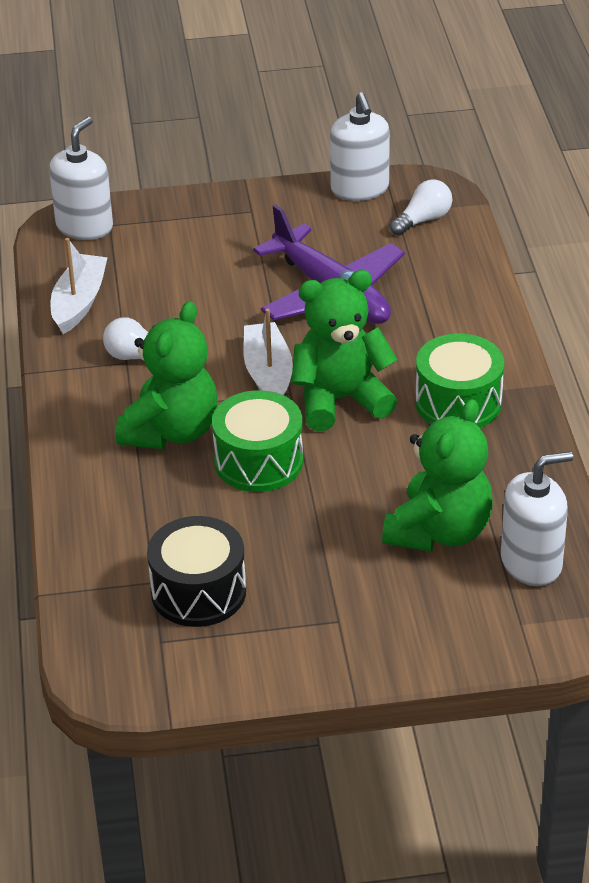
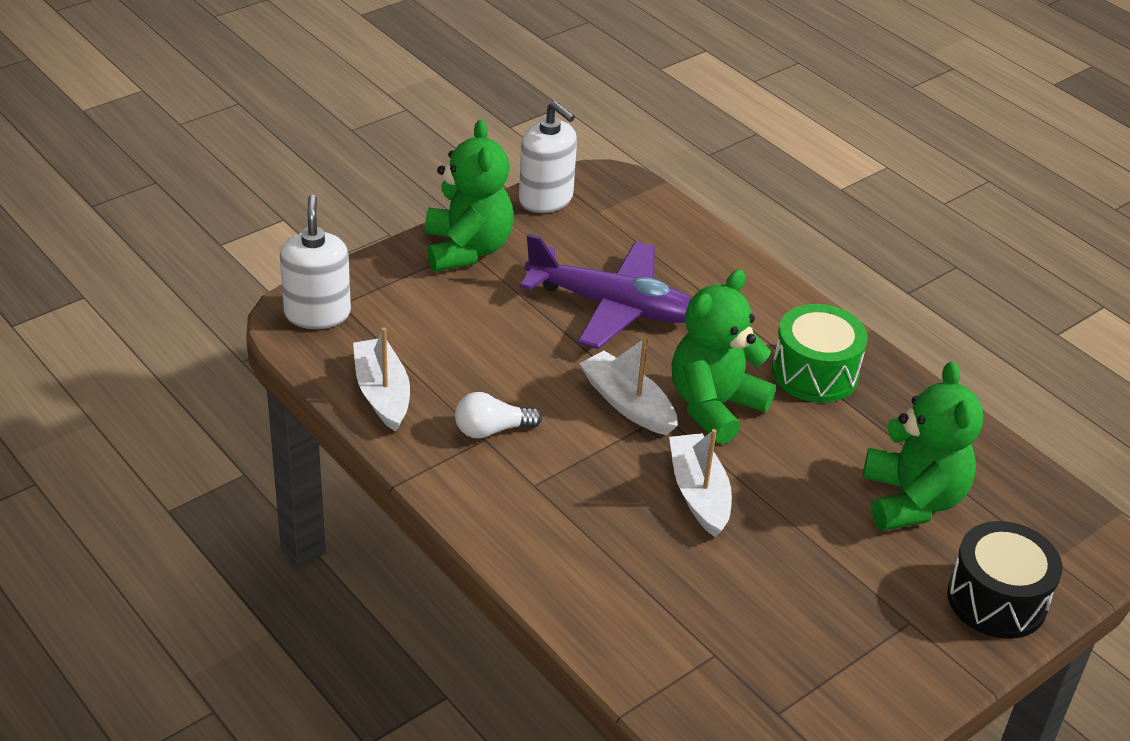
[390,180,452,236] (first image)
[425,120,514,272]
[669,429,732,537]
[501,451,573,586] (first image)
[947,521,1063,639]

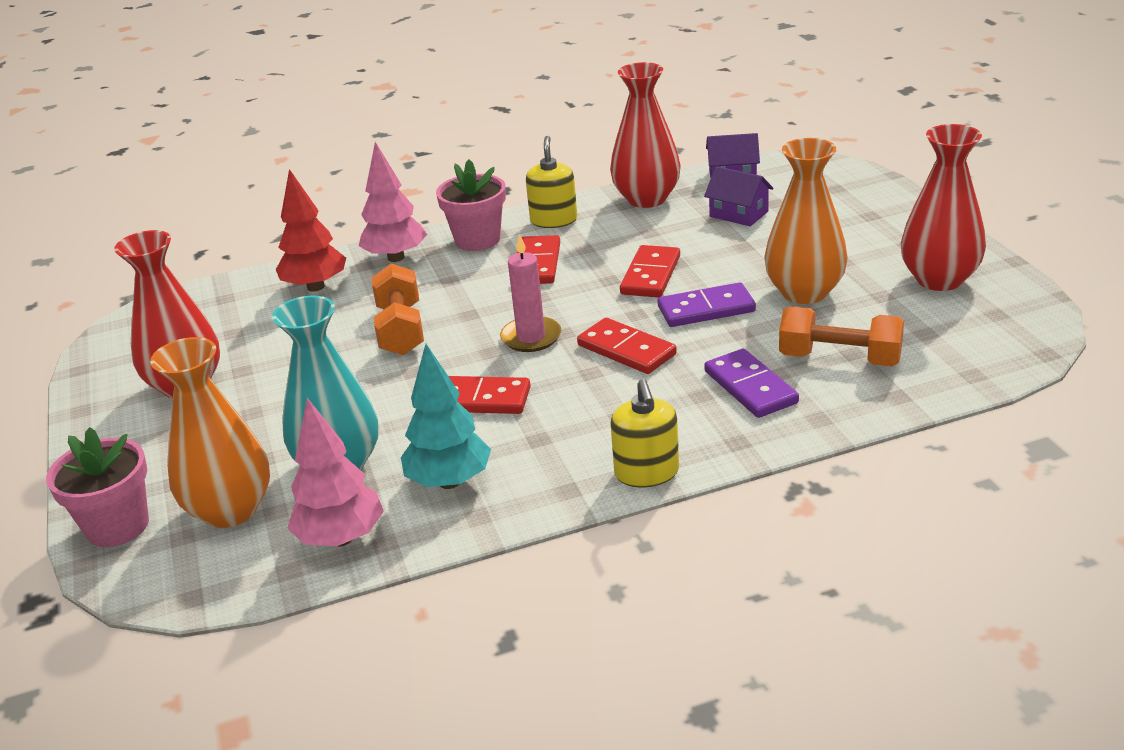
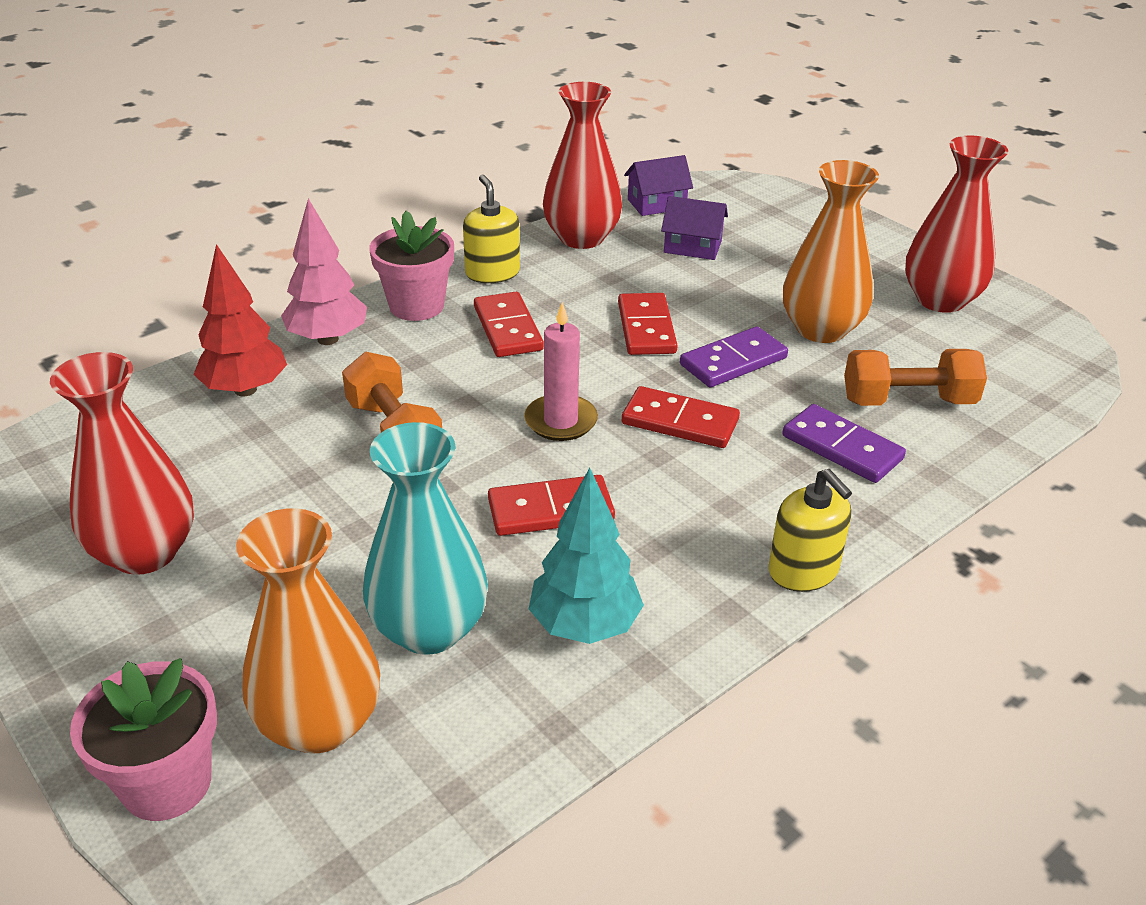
[287,398,384,547] (first image)

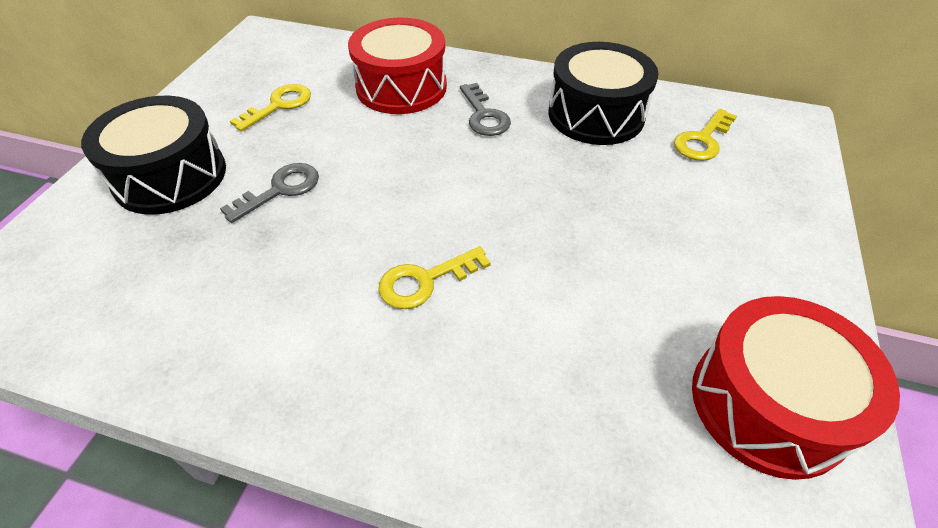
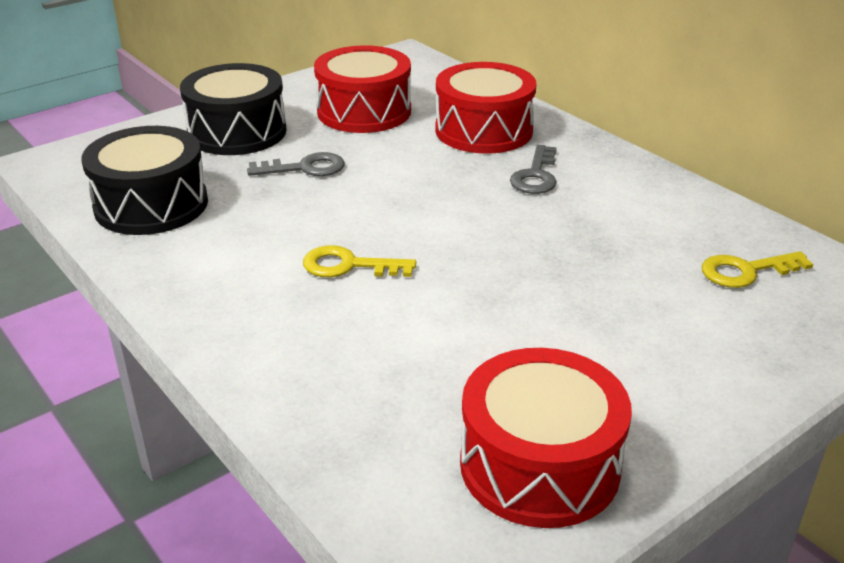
[81,126,208,235]
[314,45,411,133]

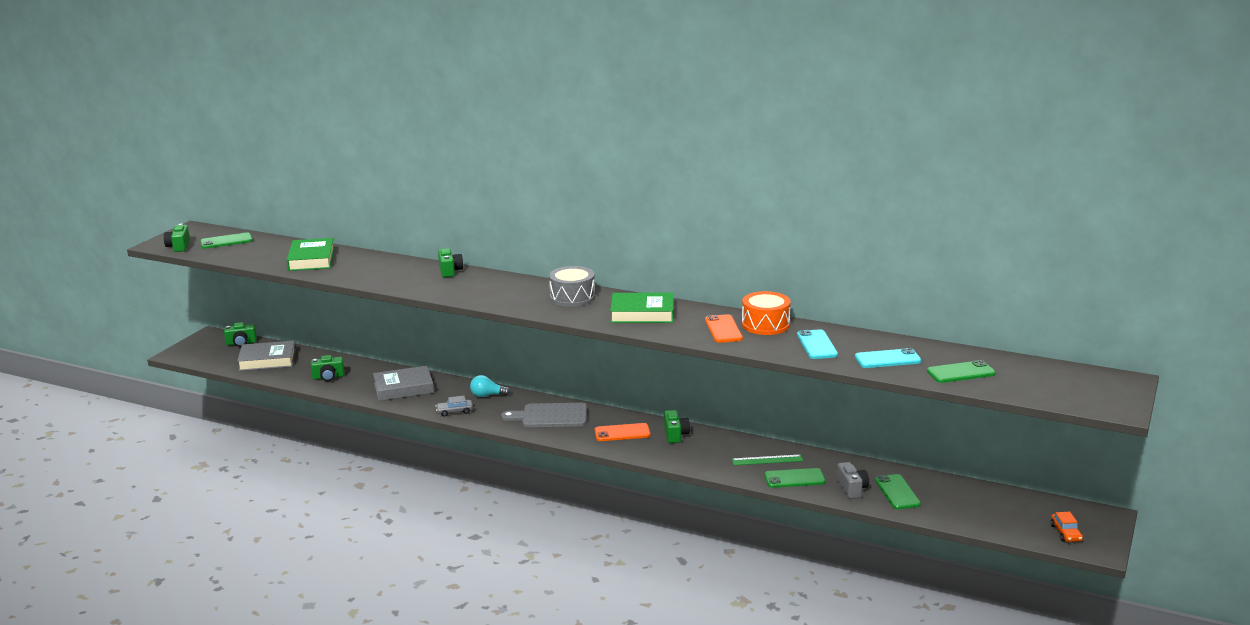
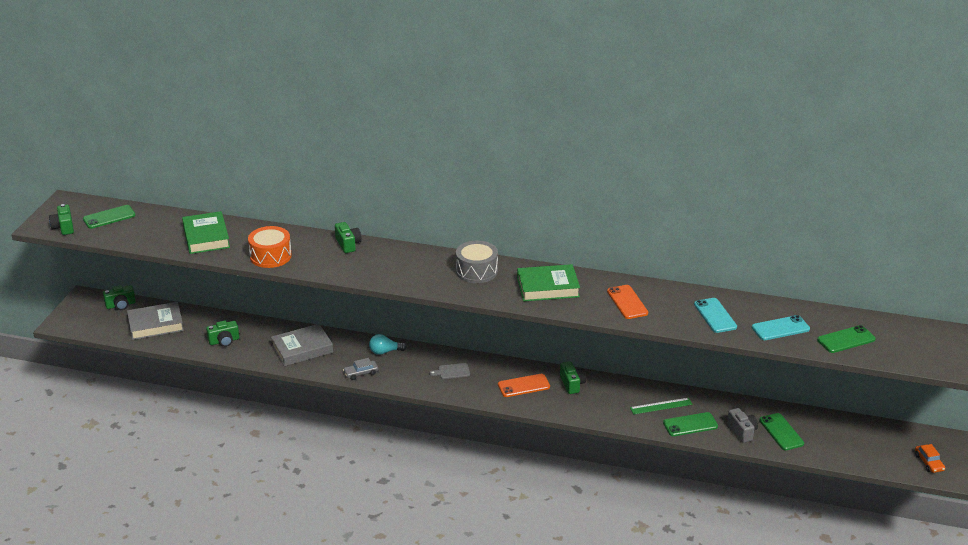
[248,226,292,268]
[429,363,470,379]

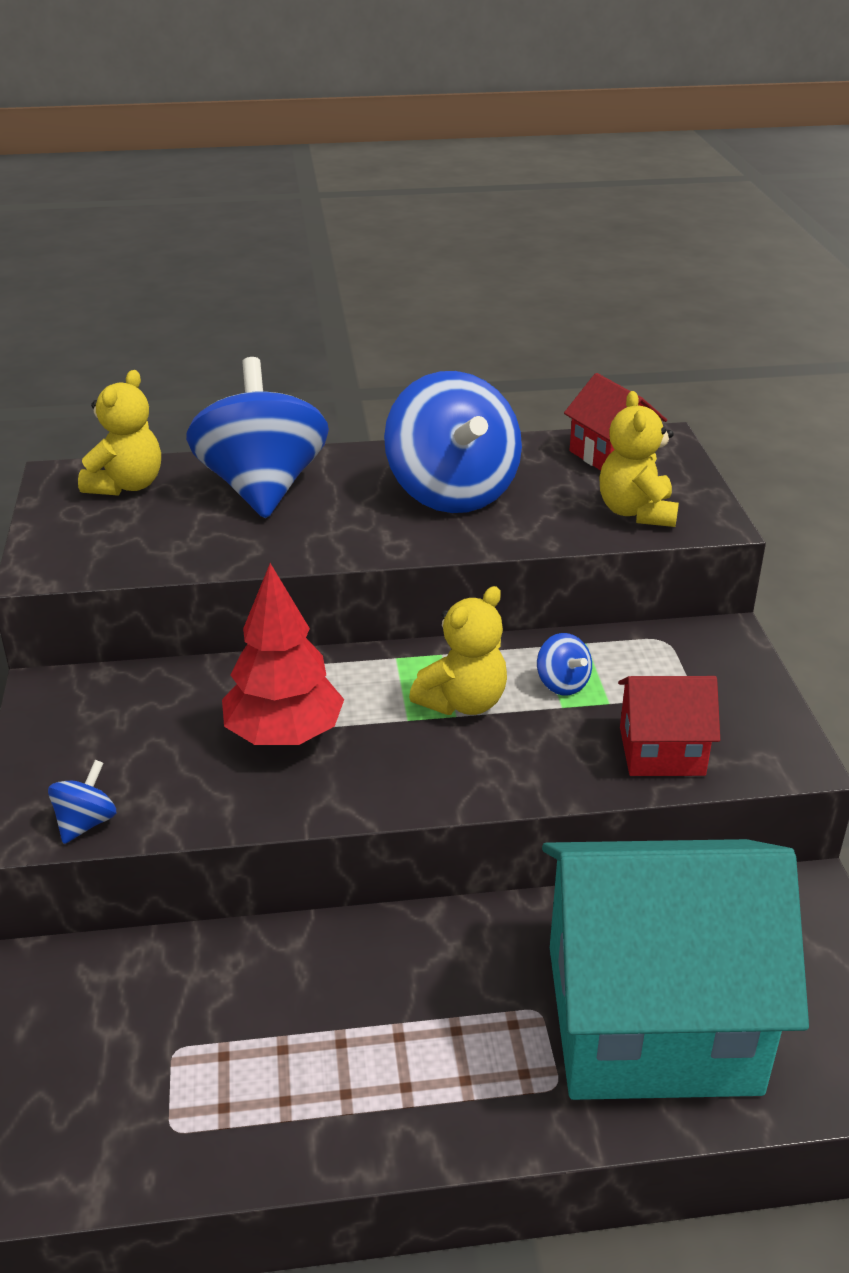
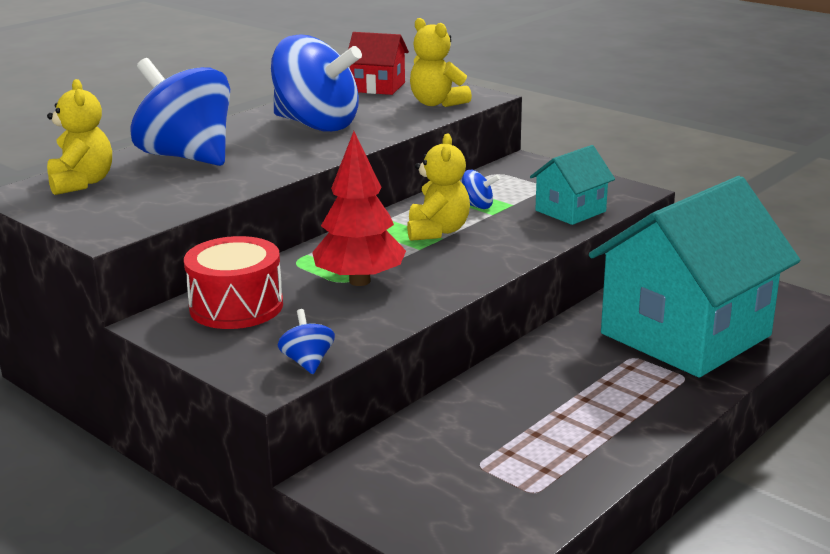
[530,145,615,225]
[184,236,283,329]

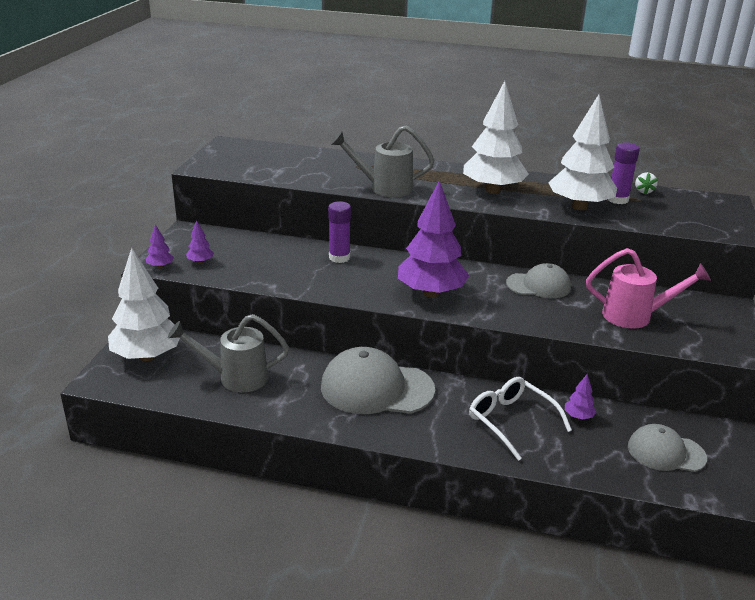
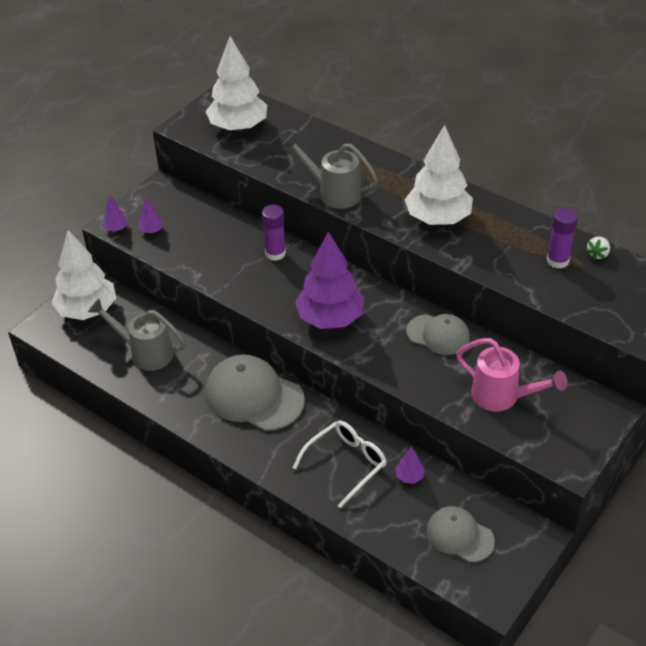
[205,36,267,132]
[293,421,387,508]

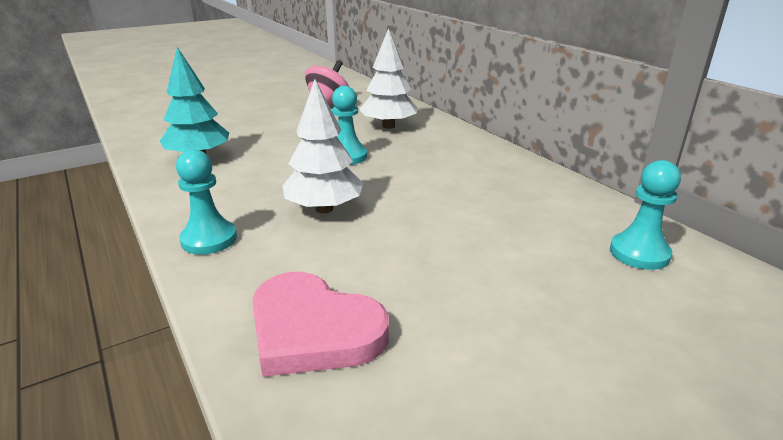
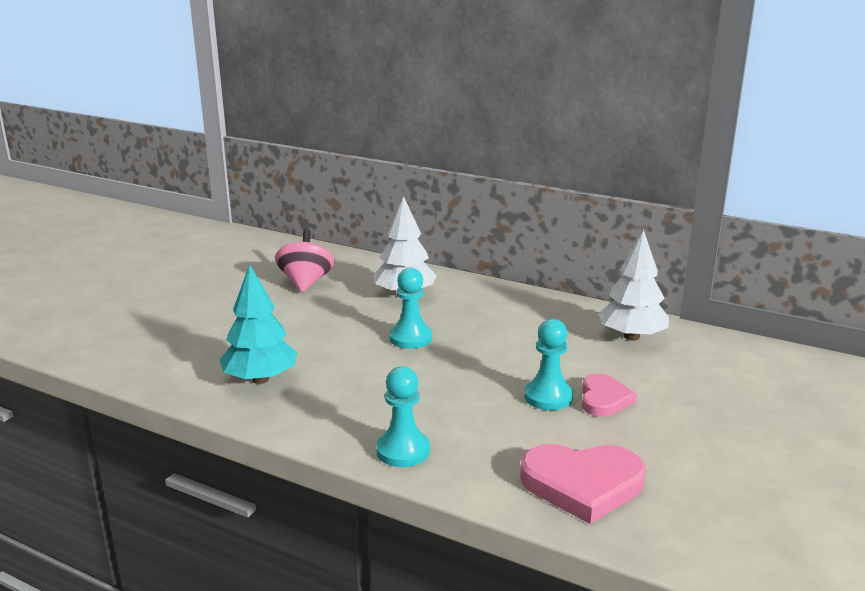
[598,230,669,341]
[524,319,573,410]
[582,374,637,417]

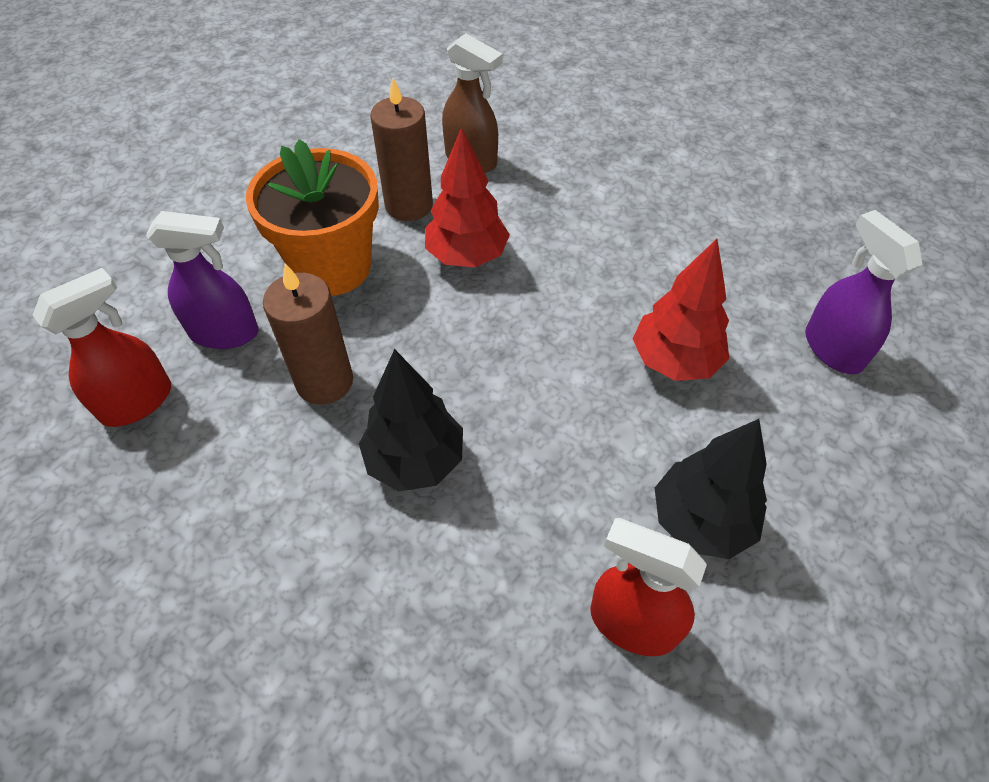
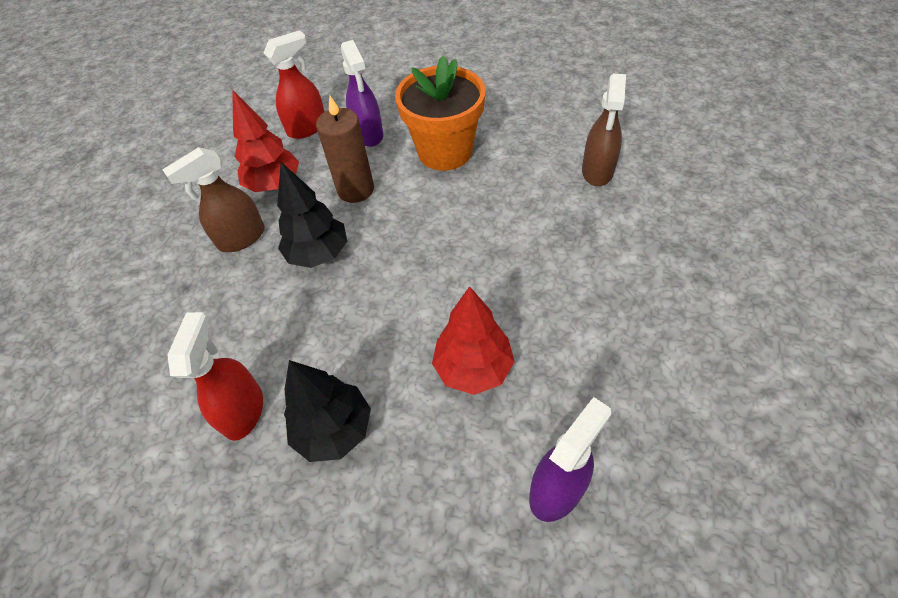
[370,78,433,221] (first image)
[232,89,299,192]
[263,30,325,139]
[162,147,265,252]

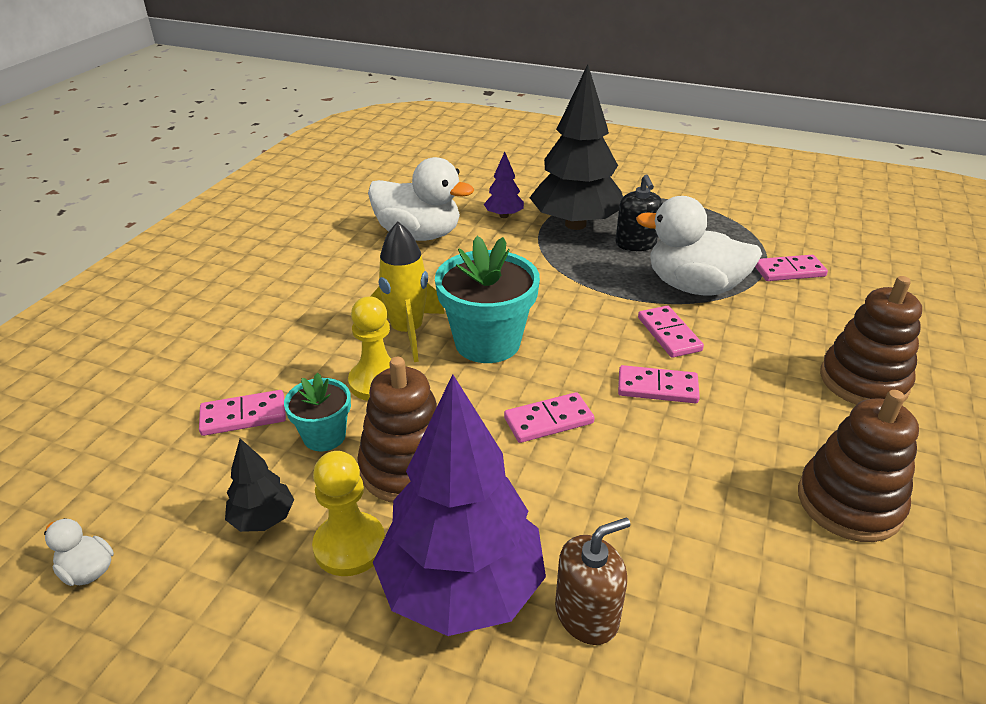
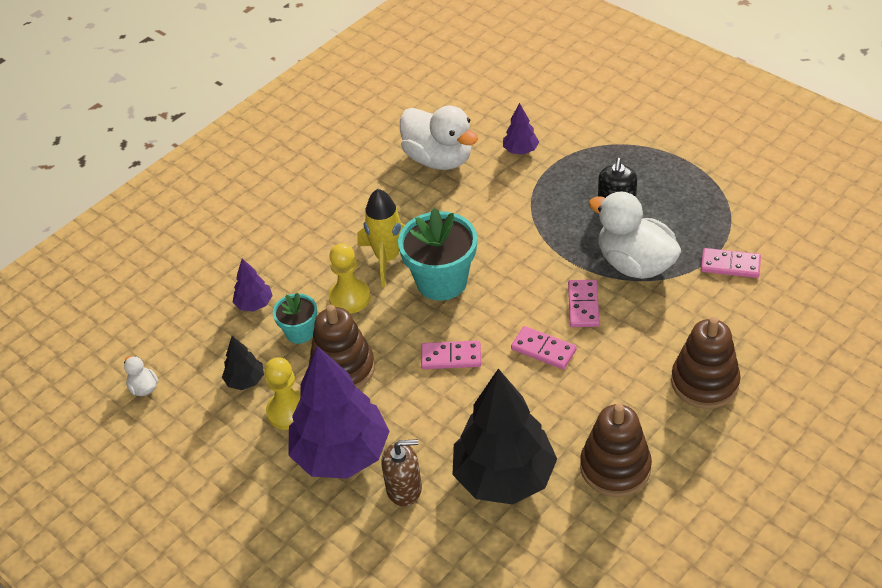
[452,369,557,505]
[233,258,273,311]

